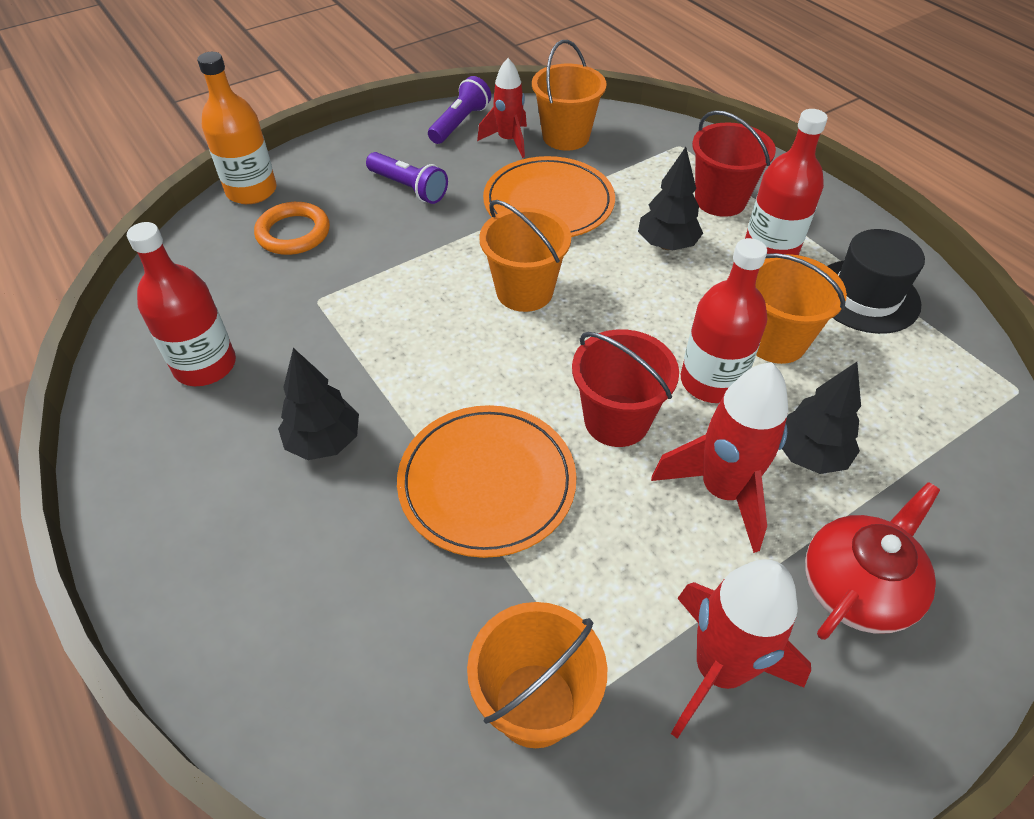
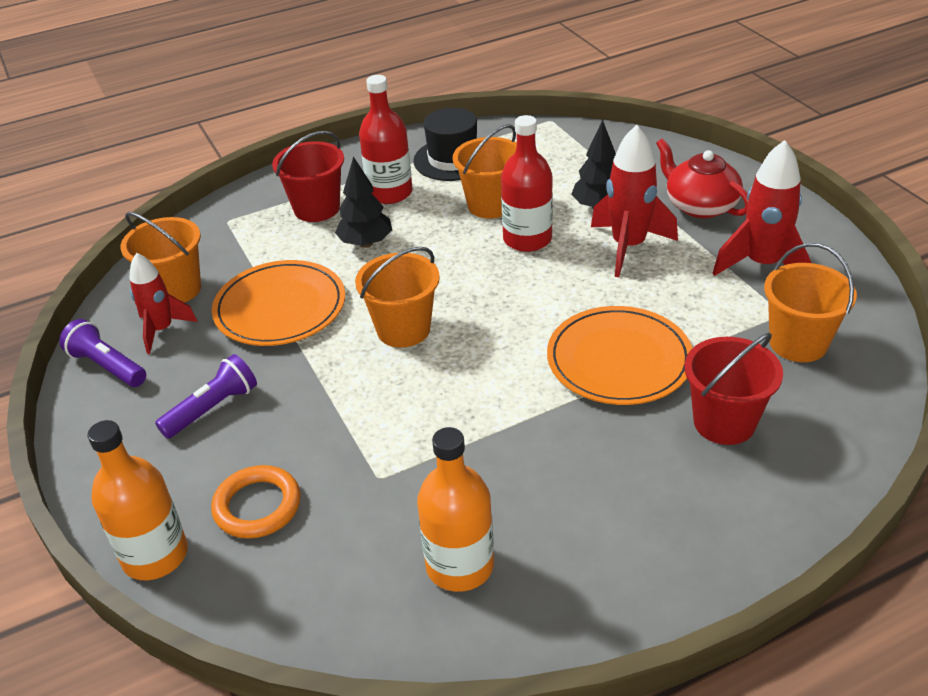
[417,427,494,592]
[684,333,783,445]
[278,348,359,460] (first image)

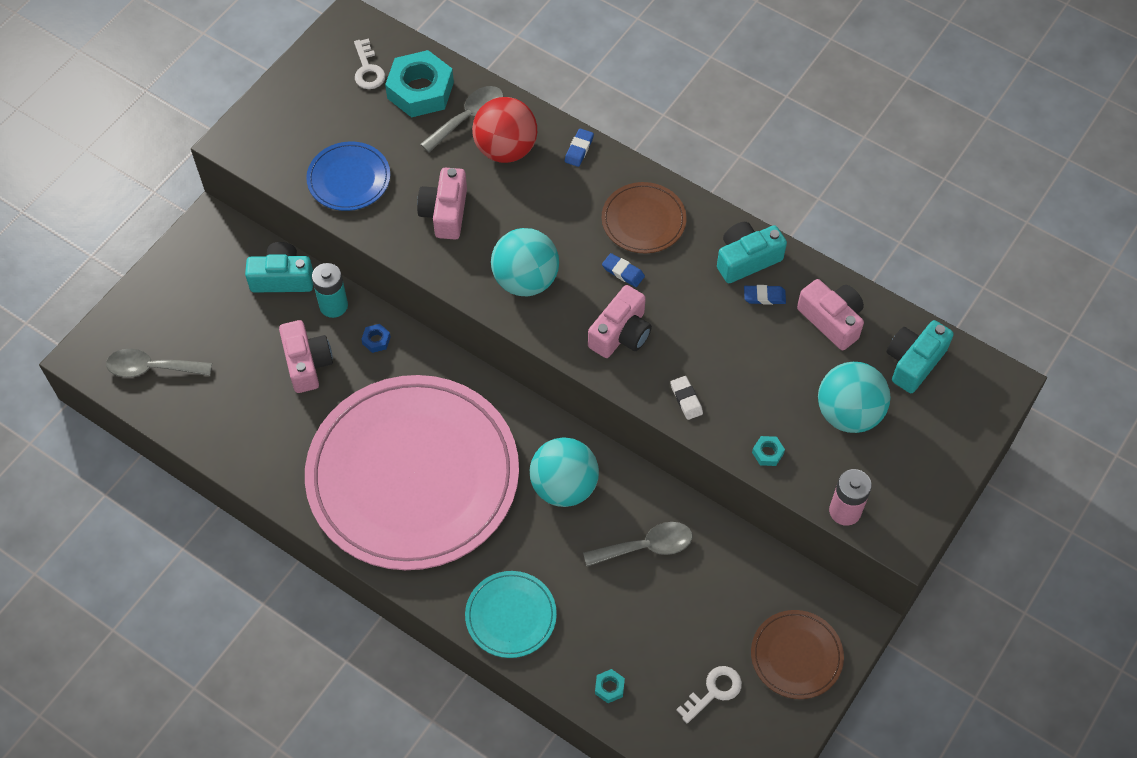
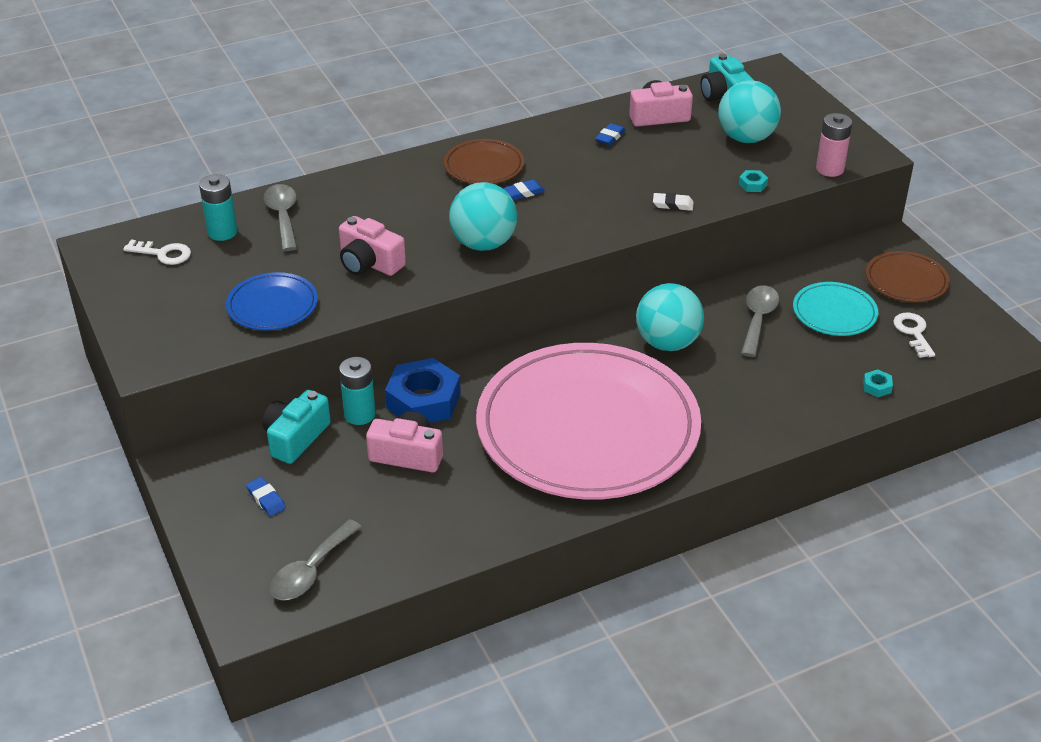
[199,174,237,241]
[472,97,537,163] (first image)
[246,477,286,516]
[717,222,787,283] (first image)
[588,285,652,358] (first image)
[385,358,461,423]
[793,282,878,336]

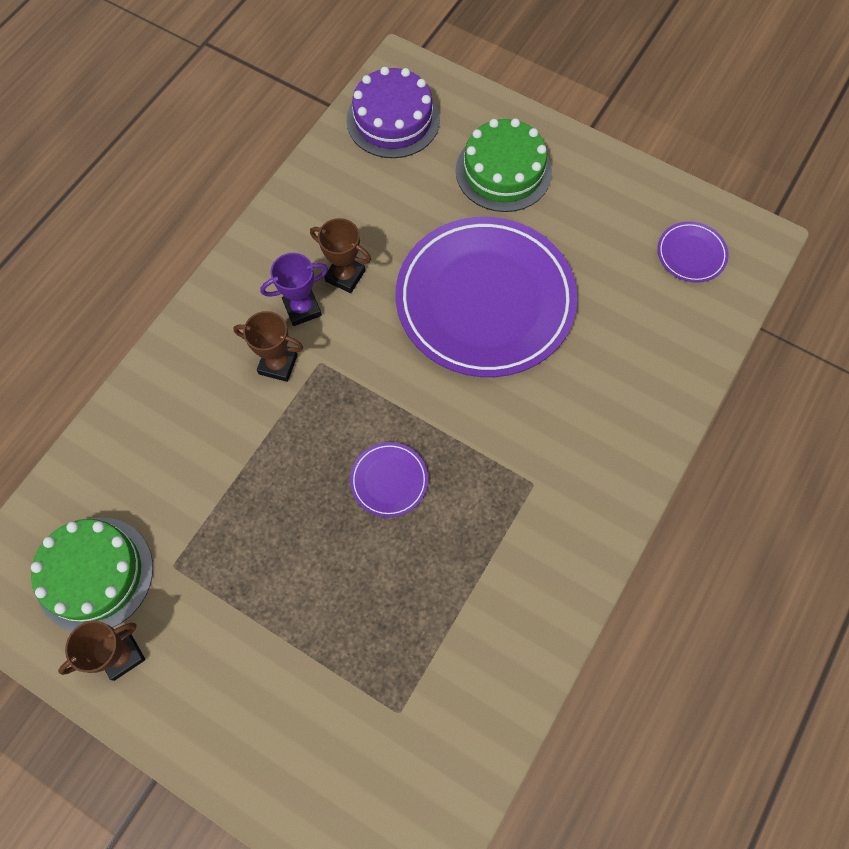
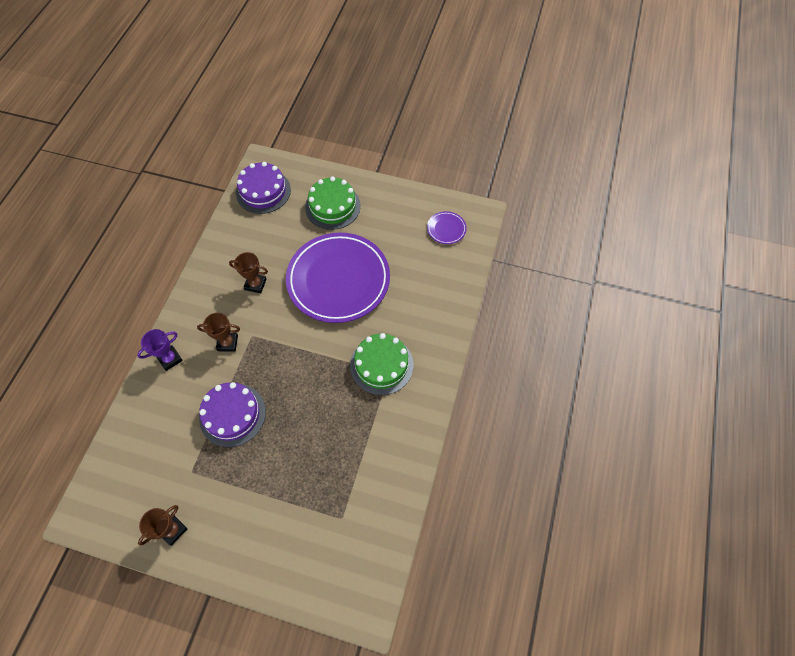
[137,329,183,371]
[350,442,428,517] (first image)
[350,333,413,395]
[199,382,266,447]

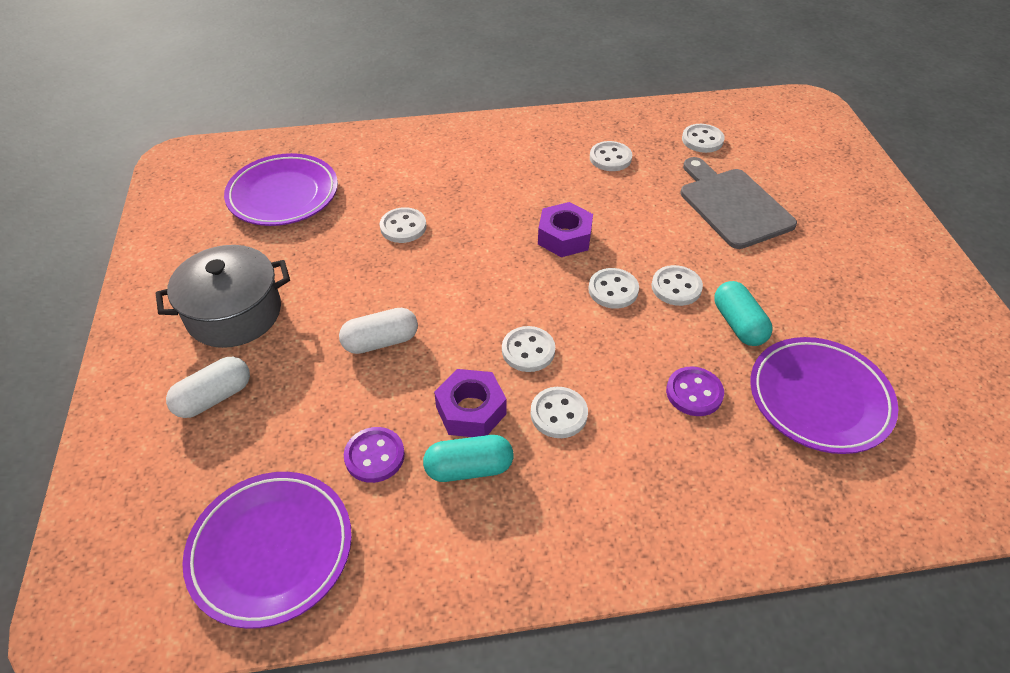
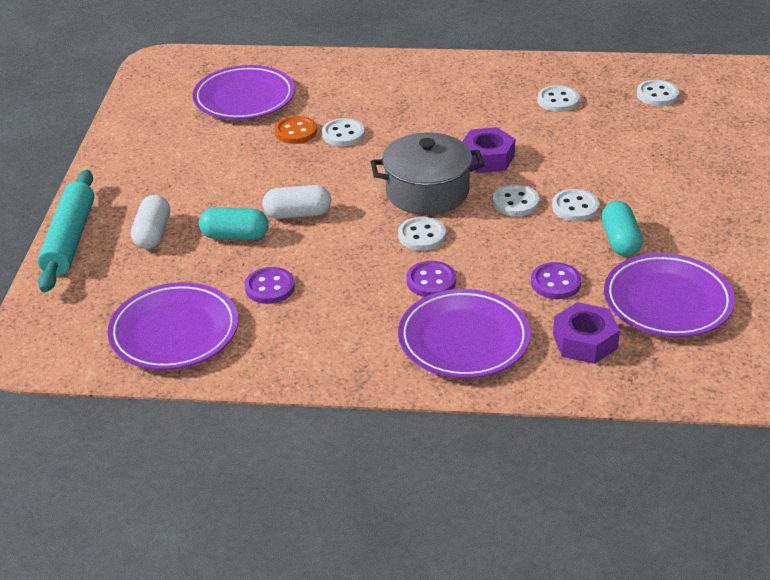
[681,157,797,249] (first image)
[371,132,484,215]
[131,195,170,249]
[553,302,620,364]
[406,261,456,297]
[199,208,269,240]
[274,116,317,144]
[37,170,95,292]
[398,289,531,378]

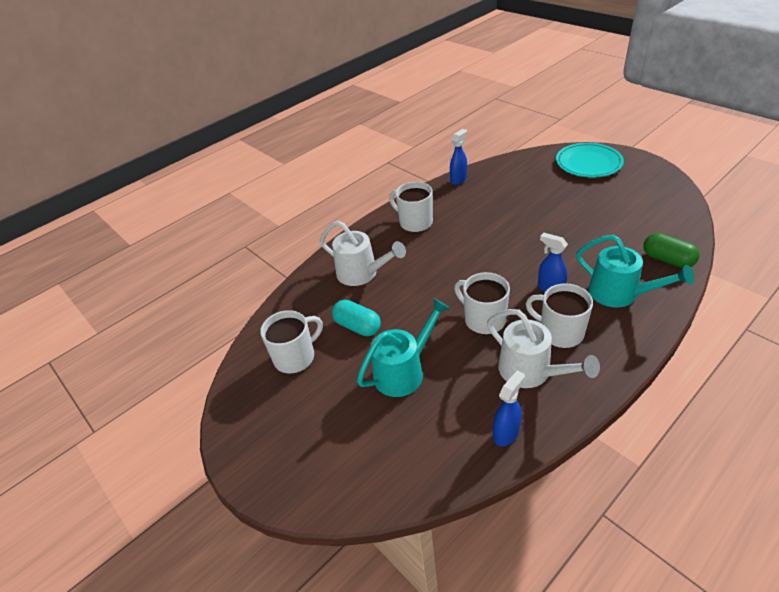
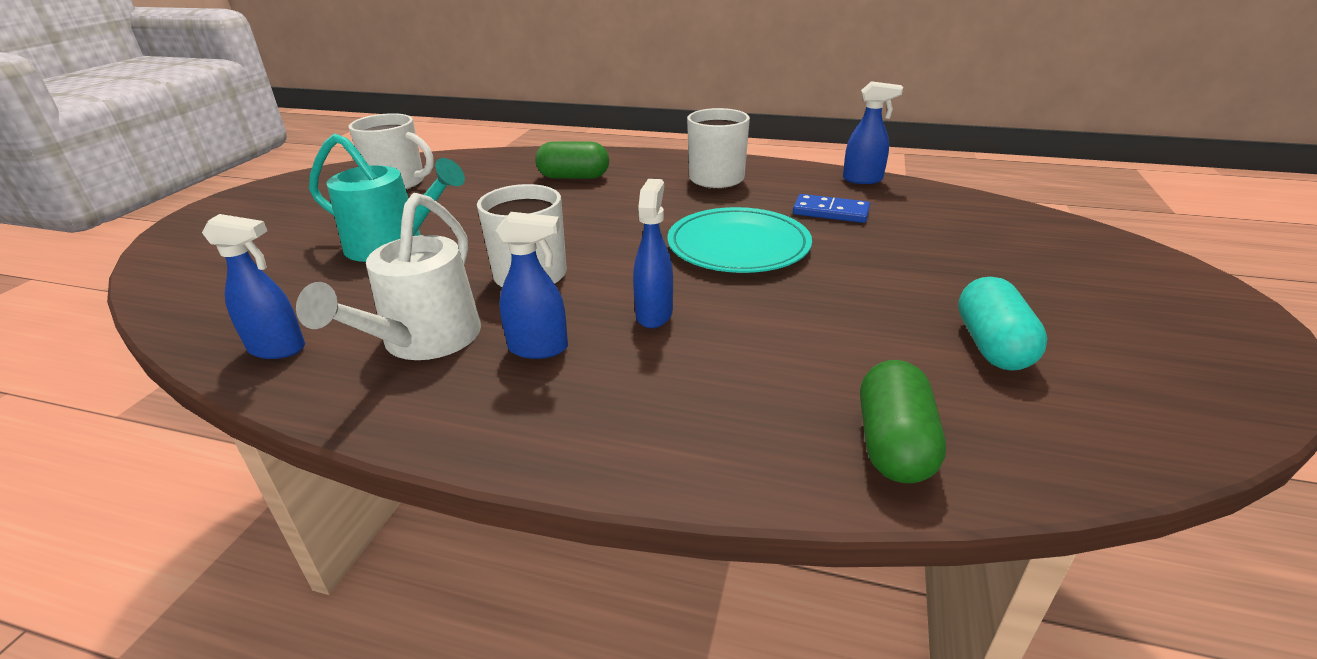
[667,207,812,273]
[535,141,609,179]
[576,235,694,307] (first image)
[496,212,568,359]
[958,277,1048,371]
[793,194,870,223]

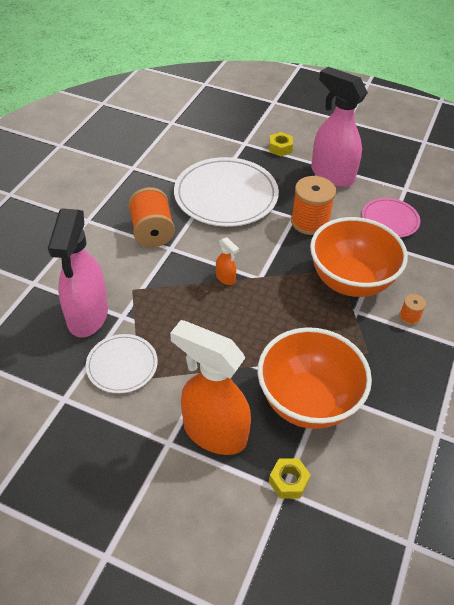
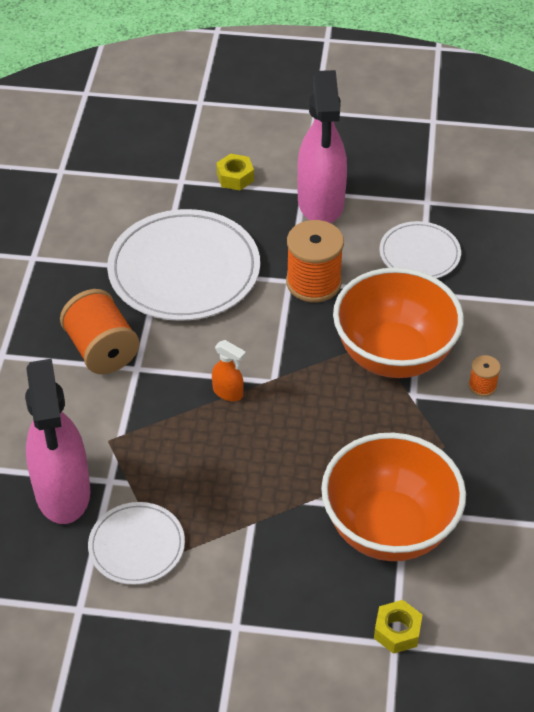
[297,70,347,223]
[379,221,461,279]
[170,320,251,455] (first image)

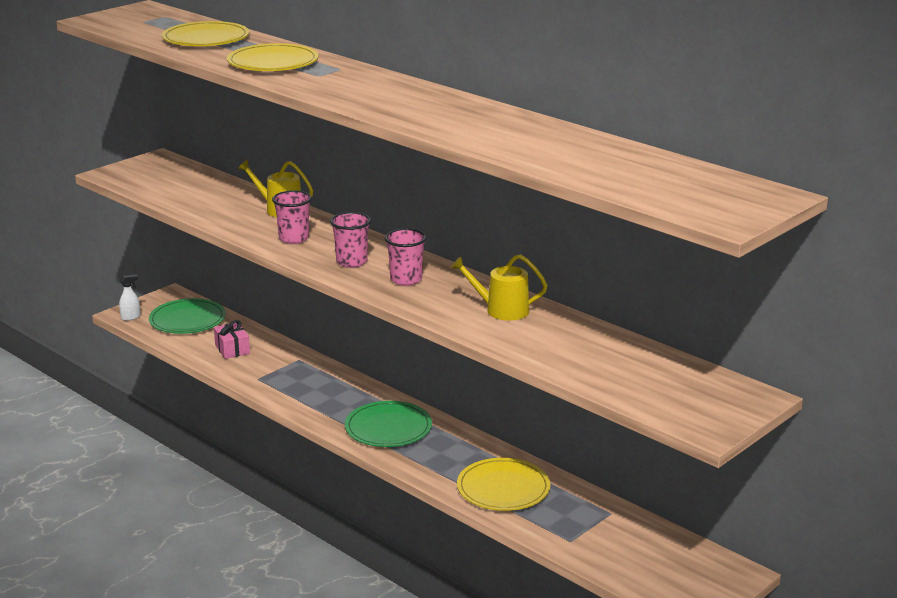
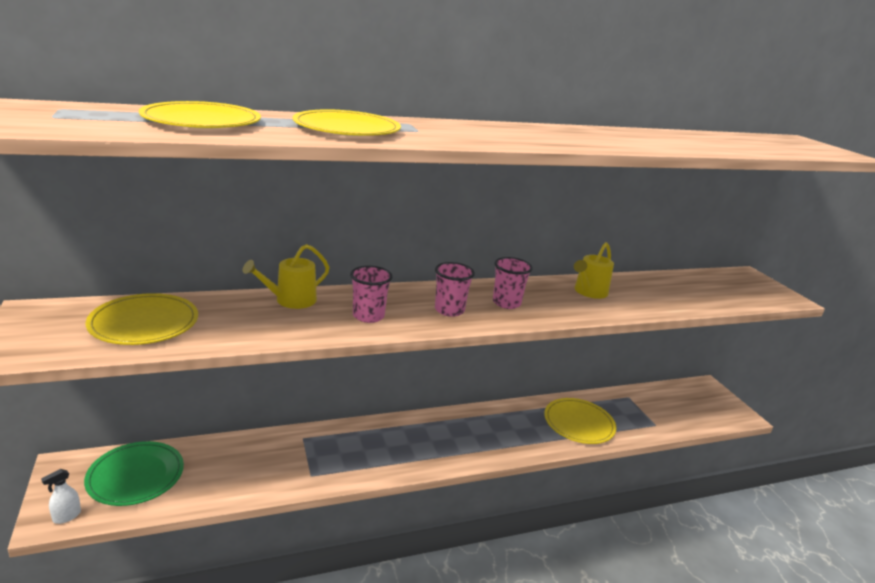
[41,469,81,524]
[214,320,250,359] (first image)
[345,401,432,447] (first image)
[86,293,198,345]

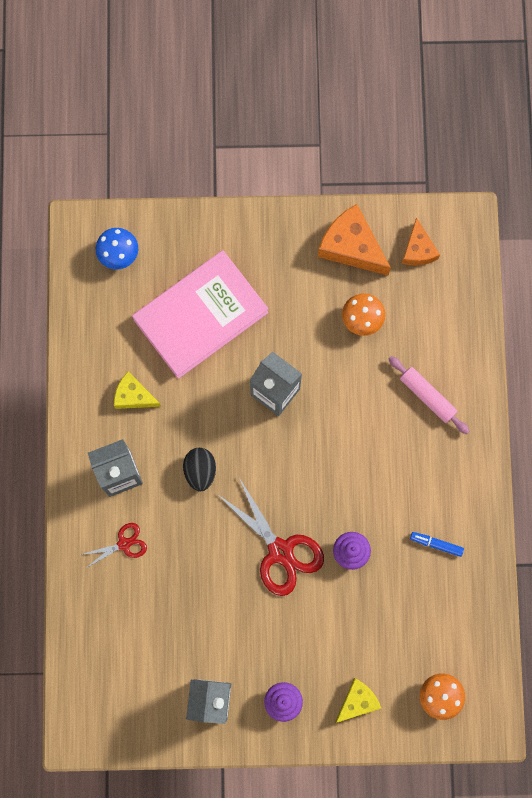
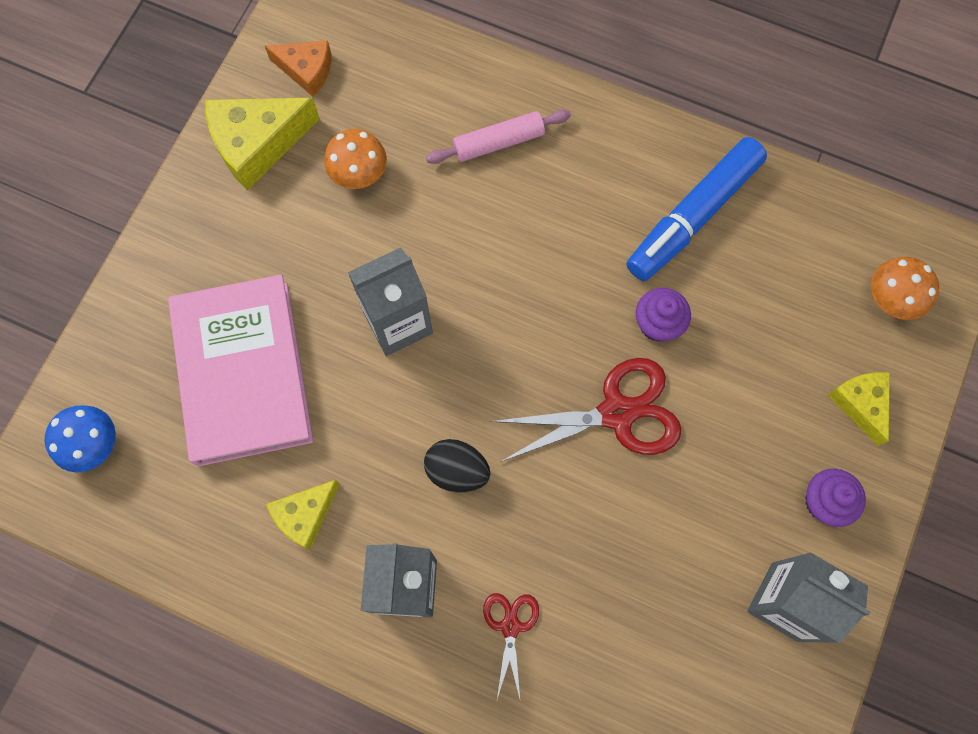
[205,98,320,191]
[626,137,767,281]

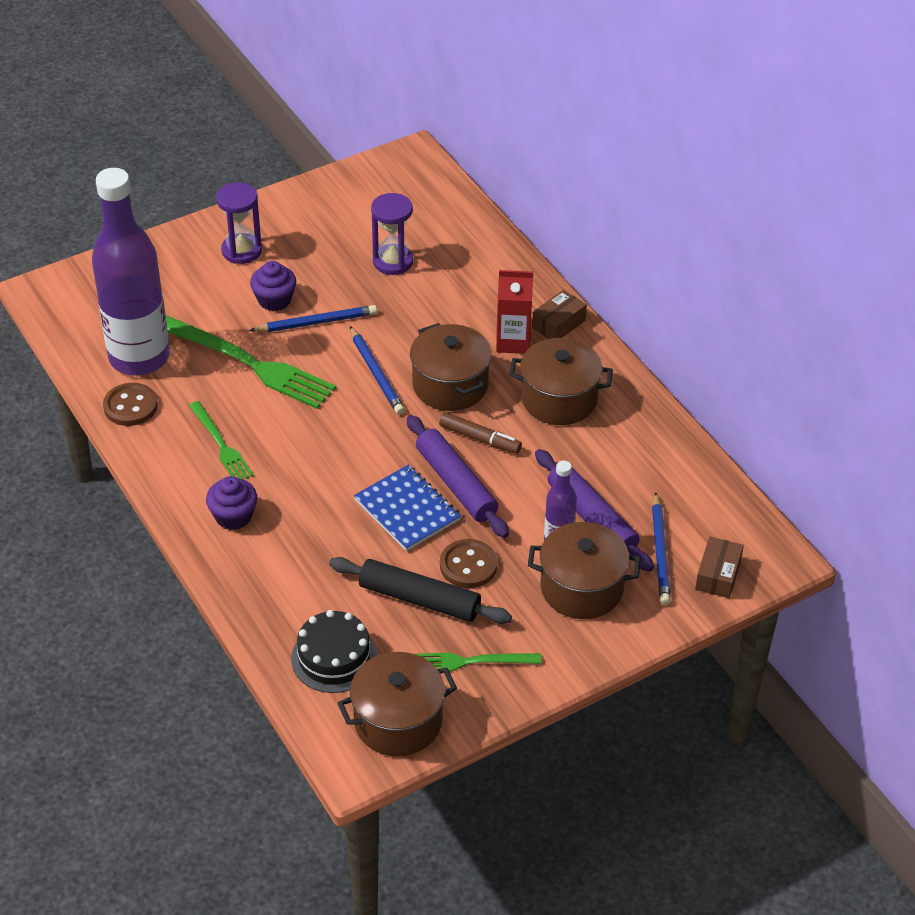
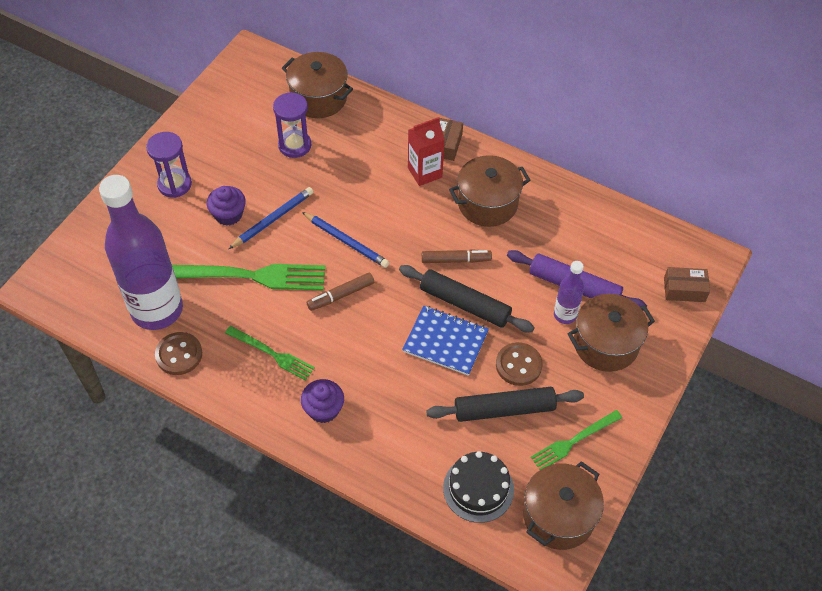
[282,52,353,118]
[399,265,535,332]
[652,492,671,605] (first image)
[664,267,710,302]
[306,273,374,311]

